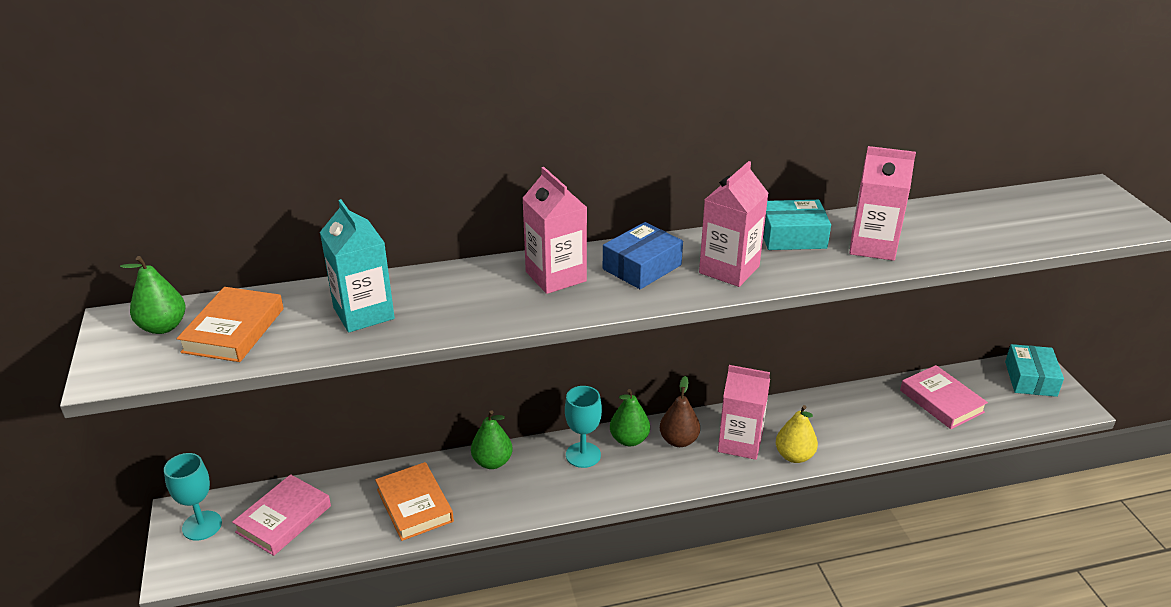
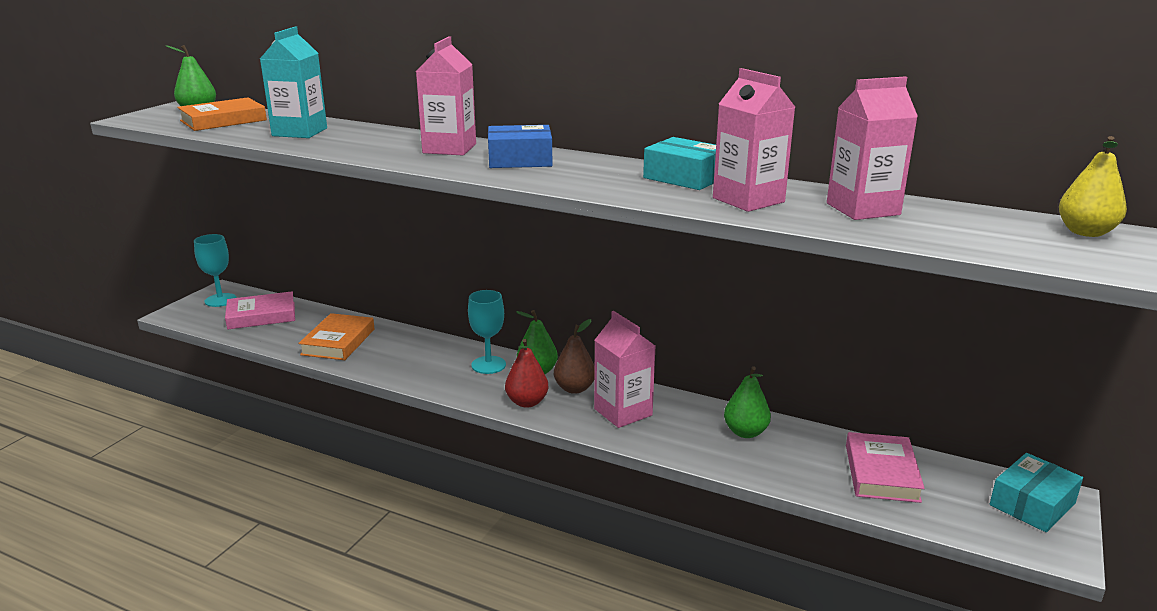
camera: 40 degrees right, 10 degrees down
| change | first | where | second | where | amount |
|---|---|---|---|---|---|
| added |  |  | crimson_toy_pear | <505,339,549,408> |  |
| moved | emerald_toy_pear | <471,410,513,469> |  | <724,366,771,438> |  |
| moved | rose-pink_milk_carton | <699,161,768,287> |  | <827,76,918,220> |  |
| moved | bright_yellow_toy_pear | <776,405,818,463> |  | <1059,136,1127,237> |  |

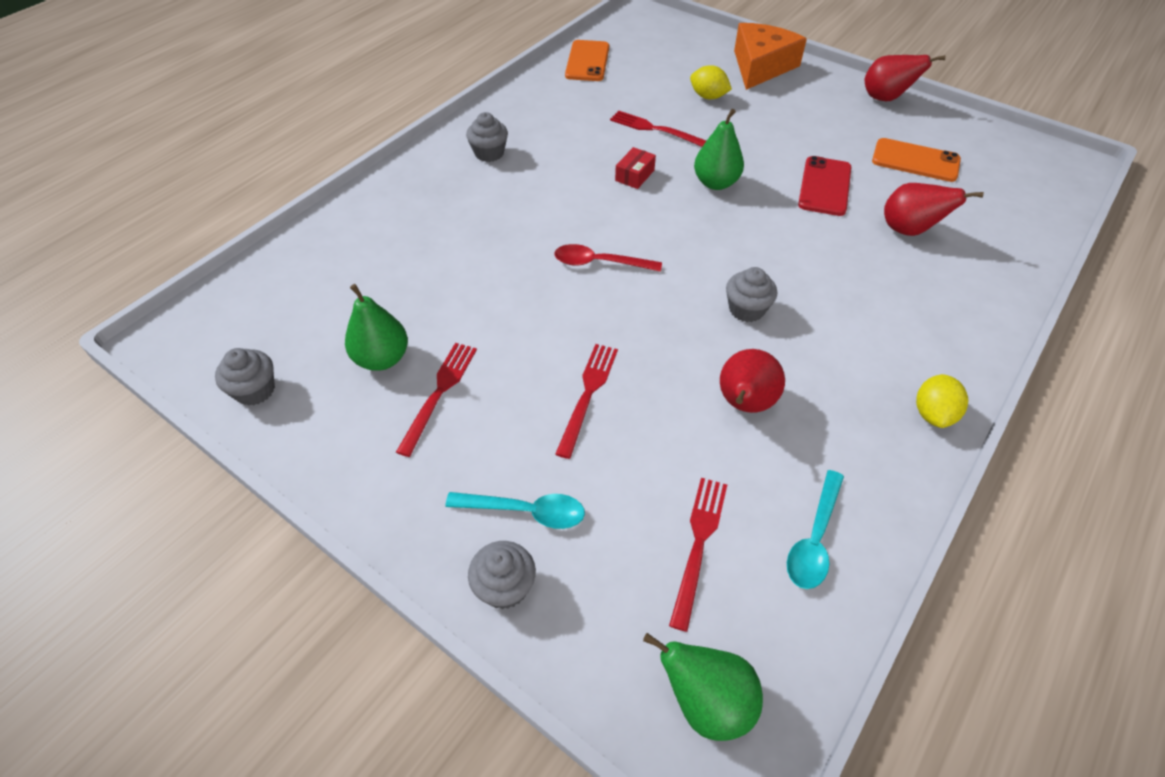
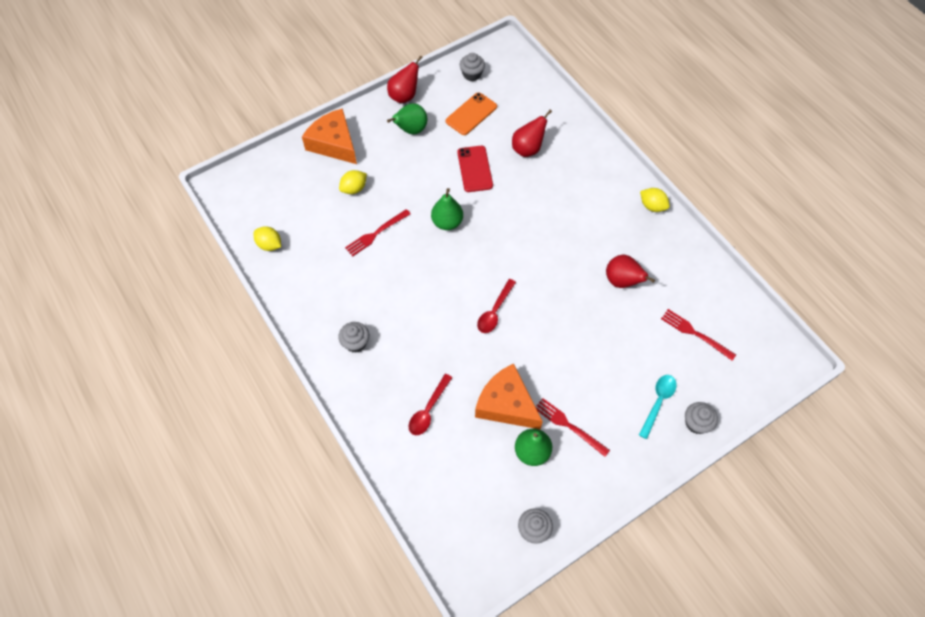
camera: 70 degrees left, 10 degrees up
| change | first | where | second | where | amount |
|---|---|---|---|---|---|
| replaced | bright_orange_mobile_phone | <565,40,609,81> | bright_yellow_citrus_fruit | <254,226,281,251> |  |
| moved | emerald_toy_pear | <643,633,763,741> |  | <387,103,427,134> |  |
| added |  |  | crimson_spoon | <409,374,453,435> |  |
| turned | crimson_mobile_phone | <798,156,851,216> |  | <457,146,493,192> | 45 degrees clockwise |
| moved | ash-grey_cupcake | <726,267,777,322> |  | <460,53,485,81> |  |
| added |  |  | bright_orange_cheese_wedge | <475,363,543,430> |  |
| removed | crimson_fork | <555,344,618,459> |  |  |  |
| removed | crimson_box | <615,147,656,189> |  |  |  |
| removed | aqua_spoon | <787,470,844,589> |  |  |  |

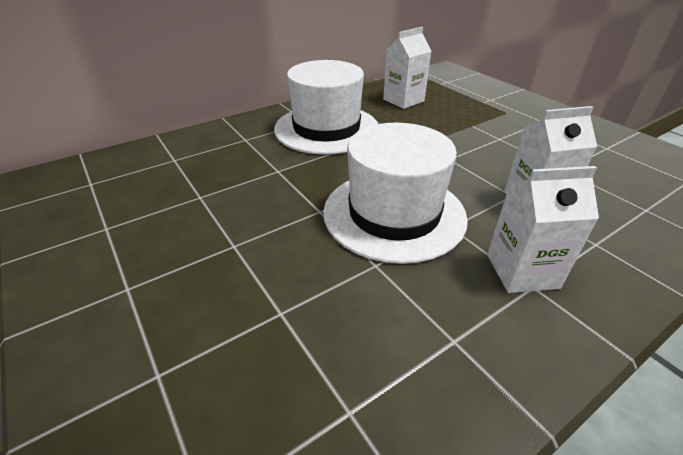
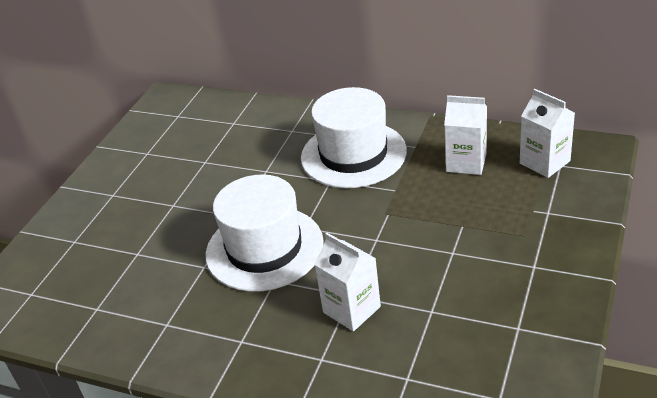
camera: 60 degrees right, 0 degrees up
| change | first | where | second | where | amount |
|---|---|---|---|---|---|
| moved | white_milk_carton | <487,166,599,293> |  | <520,89,575,178> |  |

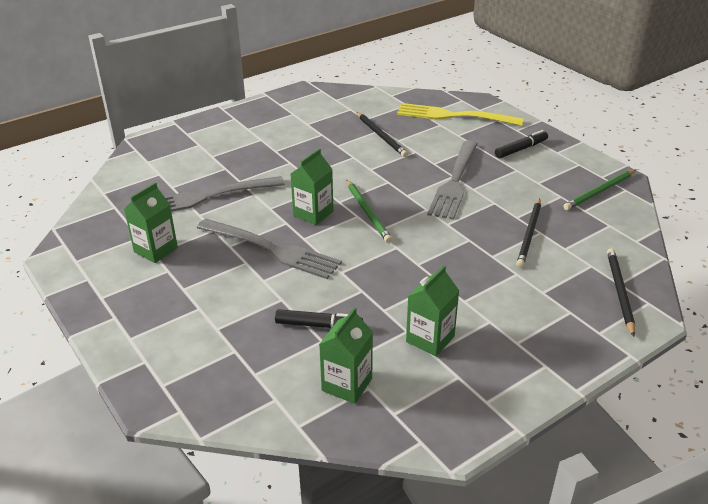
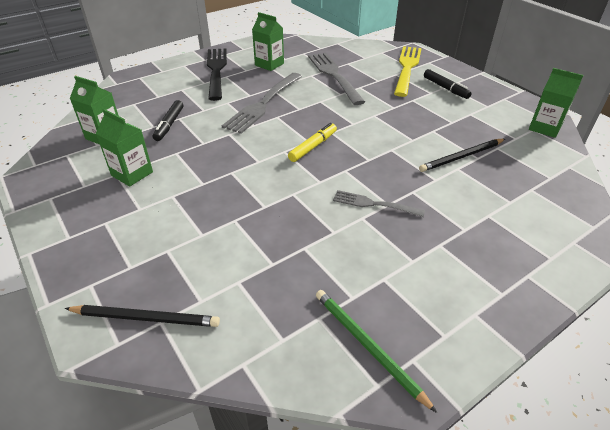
camera: 90 degrees right, 5 degrees up
| change | first | where | second | where | amount |
|---|---|---|---|---|---|
| added |  |  | black_fork | <207,48,227,101> |  |
| replaced | emerald_wooden_pencil | <347,180,392,243> | bright_yellow_marker | <288,123,337,162> |  |
| resized | ash-grey_fork | <427,140,478,220> |  | <333,190,425,217> | x0.56 |
| moved | bright_yellow_fork | <397,103,524,126> |  | <394,46,422,97> |  |
| moved | black_marker | <495,130,548,158> |  | <424,69,471,99> |  |
| moved | emerald_milk_carton | <291,148,333,225> |  | <529,68,583,138> |  |
| removed | black_wooden_pencil | <516,199,541,268> |  |  |  |

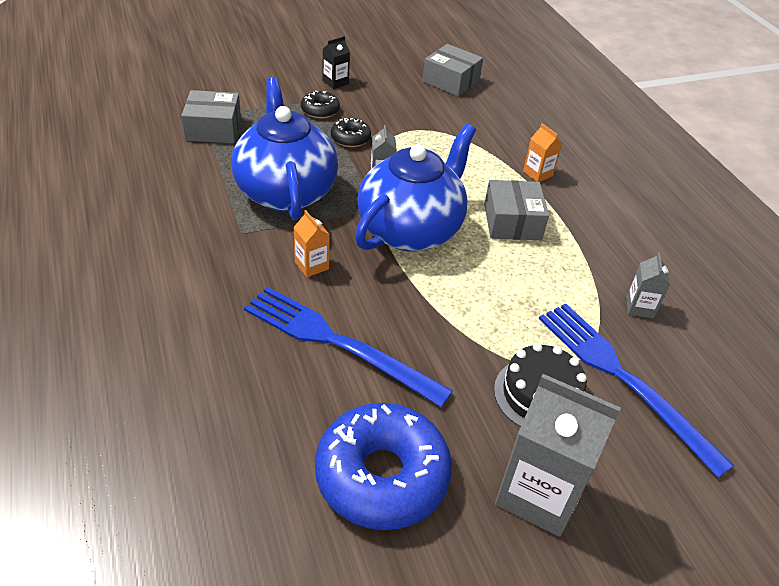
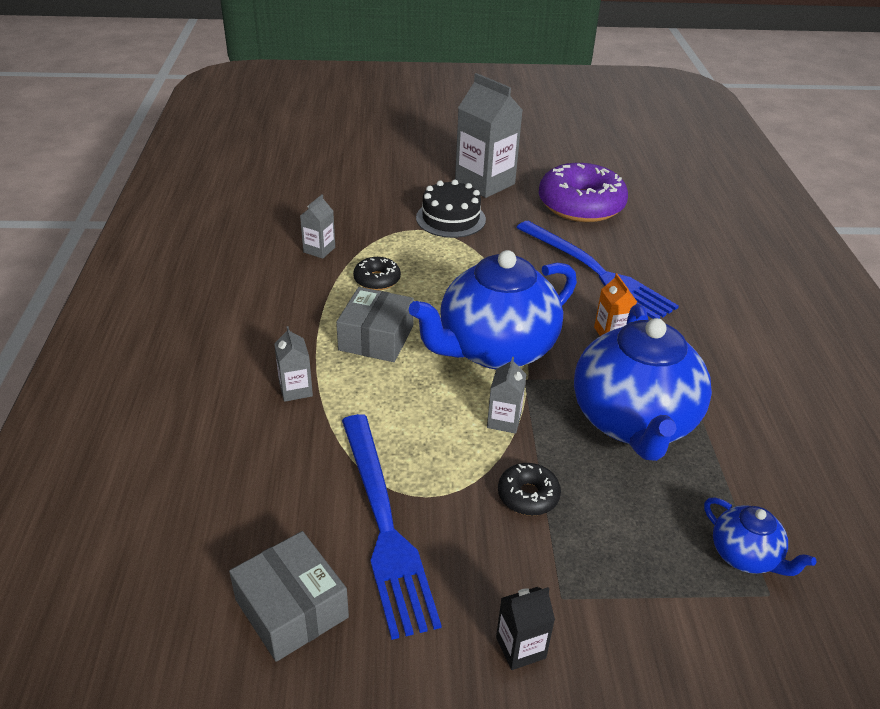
camera: 160 degrees left, 5 degrees down
| change | first | where | second | where | amount |
|---|---|---|---|---|---|
| recoloured | bright_orange_milk_carton | <523,123,562,182> | ash-grey_milk_carton | <274,326,313,402> |  |
| moved | royal_blue_fork | <539,304,734,478> |  | <342,414,442,640> |  |
| moved | black_glazed_donut | <301,91,340,119> |  | <353,257,401,290> |  |
| recoloured | royal_blue_glazed_donut | <315,403,452,530> | violet_glazed_donut | <539,163,628,222> |  |
| replaced | ash-grey_box | <181,90,241,143> | royal_blue_china_teapot | <704,498,816,576> |  |

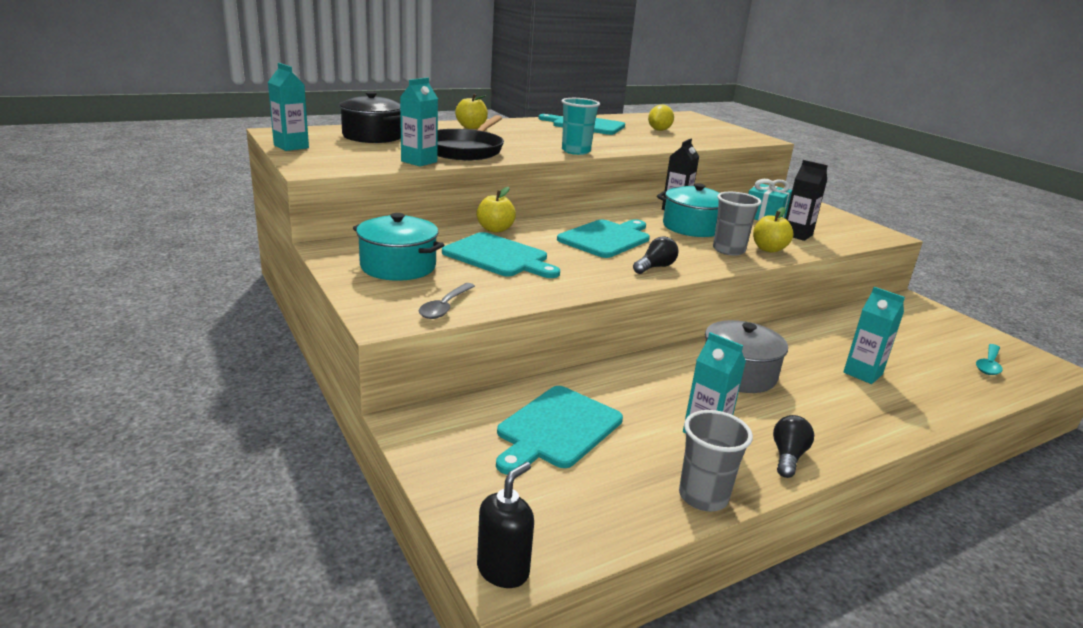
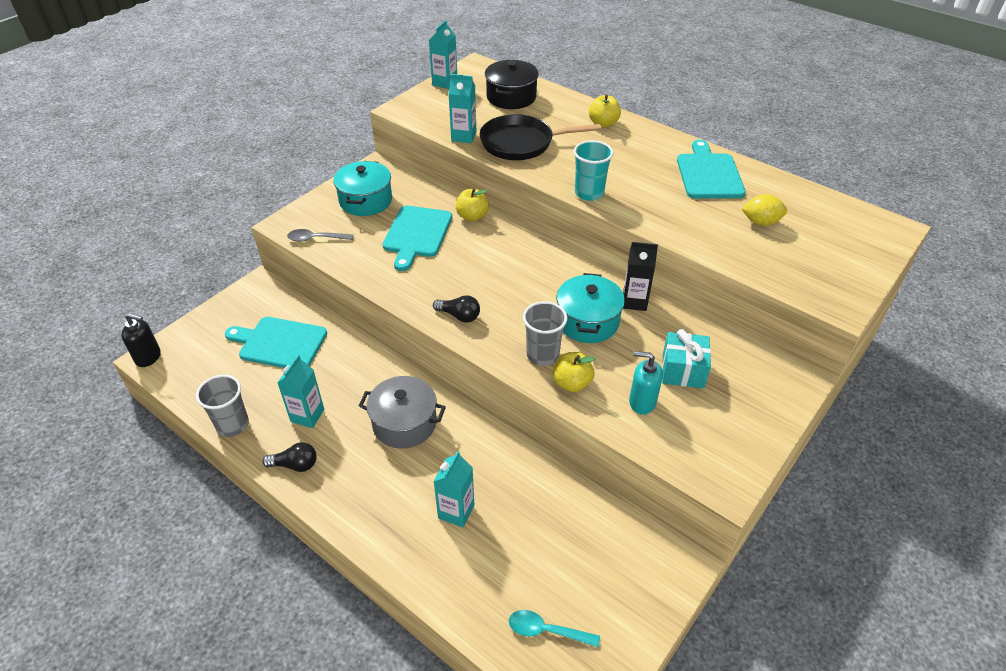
camera: 70 degrees right, 20 degrees up
| change | first | where | second | where | amount |
|---|---|---|---|---|---|
| replaced | black_milk_carton | <786,160,828,241> | aqua_soap_dispenser | <629,351,663,415> |  |
| removed | aqua_cutting_board | <557,219,650,258> |  |  |  |

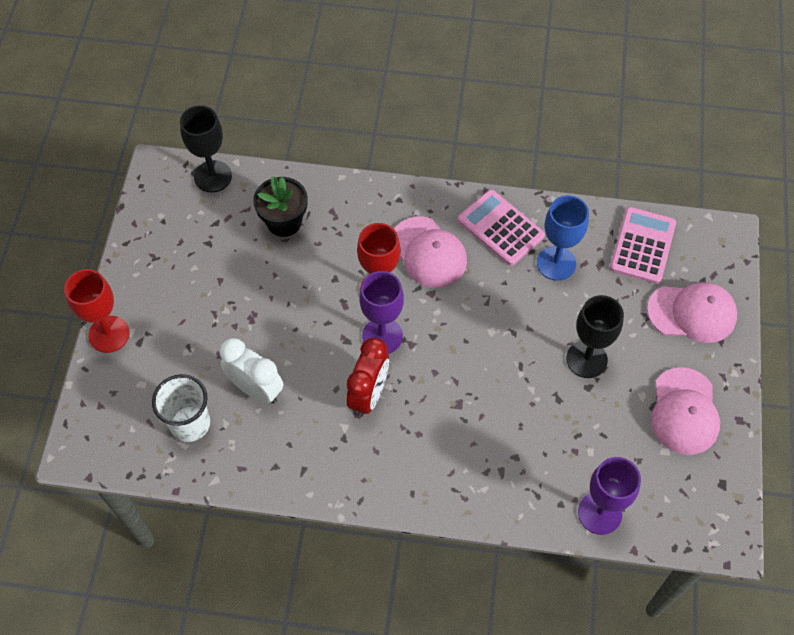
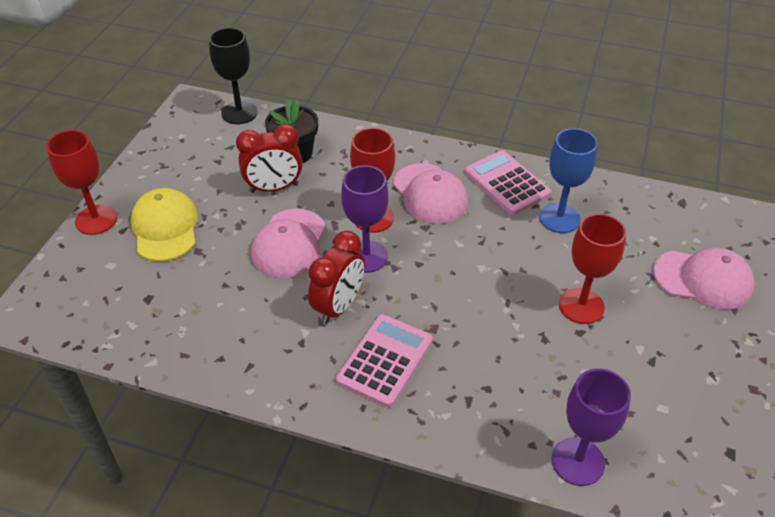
camera: 10 degrees right, 15 degrees down
| change | first | where | second | where | amount |
|---|---|---|---|---|---|
| added |  |  | bright_yellow_cap | <131,188,198,261> |  |
| added |  |  | crimson_clock | <236,124,303,193> |  |
| moved | rose-pink_cap | <651,367,720,455> |  | <251,209,326,278> |  |
| moved | rose-pink_pocket_calculator | <610,207,676,284> |  | <336,314,433,407> |  |
| recoloured | black_wine_glass | <566,295,624,378> | crimson_wine_glass | <559,213,626,324> |  |
| removed | white_tumbler | <152,374,210,442> |  |  |  |
| removed | white_clock | <220,338,283,404> |  |  |  |

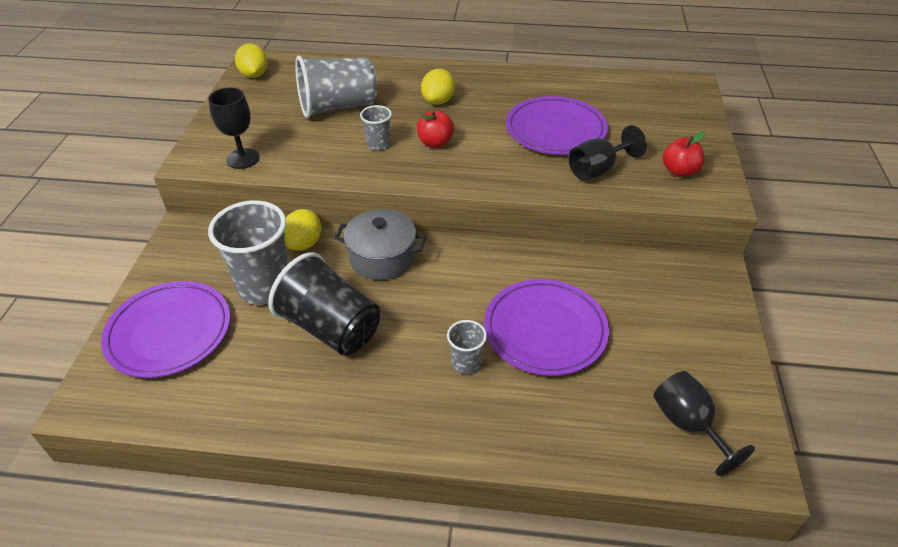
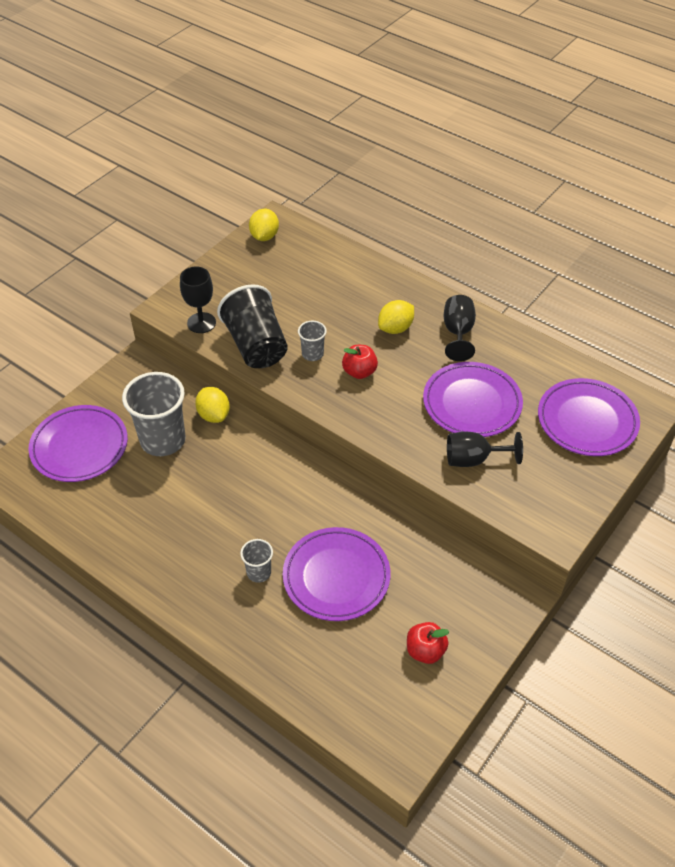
camera: 30 degrees right, 5 degrees up
| change | first | where | second | where | amount |
|---|---|---|---|---|---|
| turned | bright_yellow_citrus_fruit | <284,209,321,251> |  | <195,387,230,423> | 75 degrees counterclockwise |
| moved | black_tumbler | <268,252,380,356> |  | <217,284,288,368> |  |
| moved | crimson_toy_apple | <663,132,705,177> |  | <407,622,449,664> |  |
| moved | black_wine_glass | <654,371,755,476> |  | <444,295,476,361> |  |
| added |  |  | violet_plate | <538,378,640,456> |  |
| removed | ash-grey_tumbler | <295,56,377,118> |  |  |  |
| removed | ash-grey_stockpot | <334,209,426,280> |  |  |  |

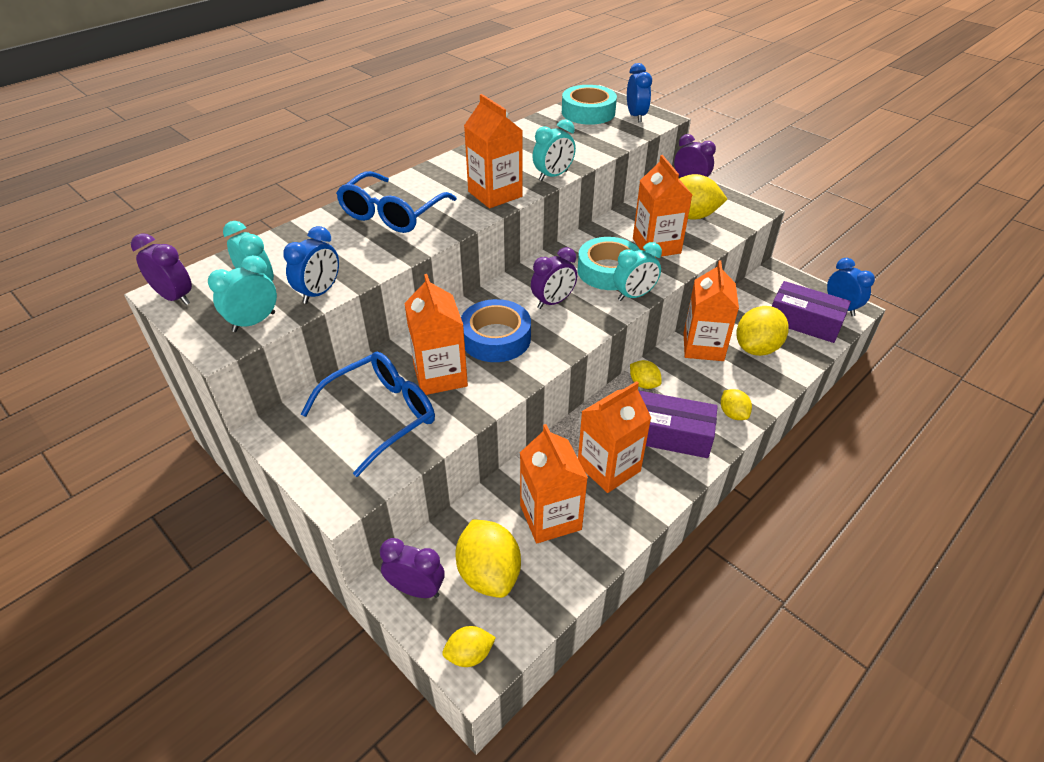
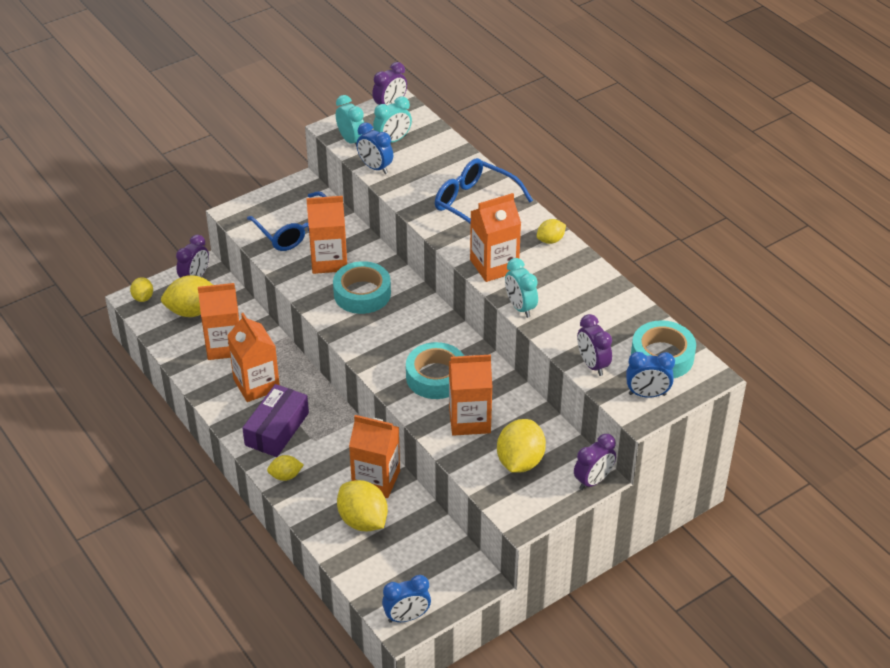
camera: 100 degrees right, 0 degrees up
| change | first | where | second | where | amount |
|---|---|---|---|---|---|
| recoloured | royal_blue_tape | <461,299,531,362> | aqua_tape | <333,261,391,314> |  |
| moved | bright_yellow_citrus_fruit | <630,360,662,389> |  | <537,219,566,244> |  |
| moved | violet_clock | <531,247,577,309> |  | <577,314,612,376> |  |
| removed | aqua_clock | <613,242,662,301> |  |  |  |
| removed | violet_box | <772,281,851,343> |  |  |  |

